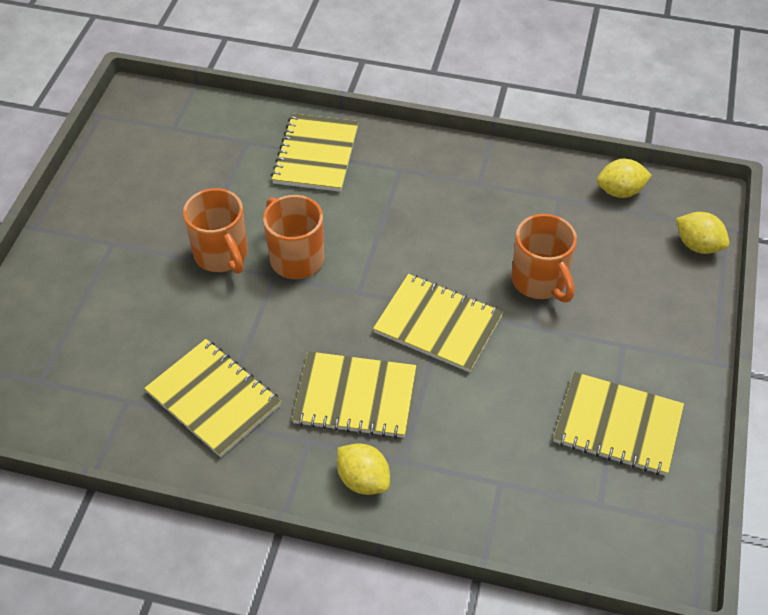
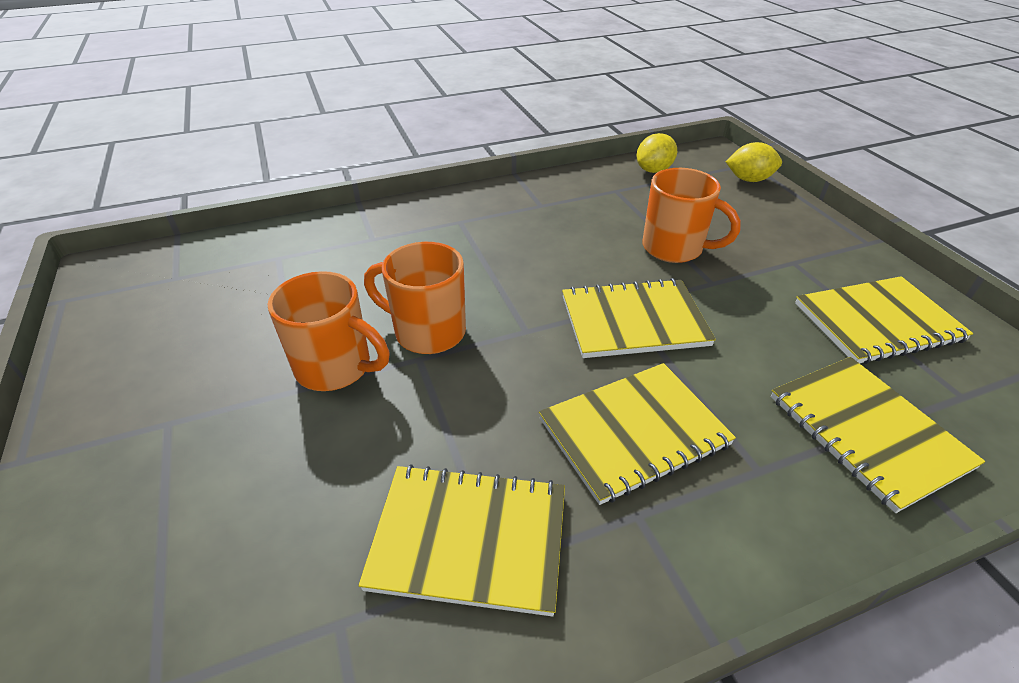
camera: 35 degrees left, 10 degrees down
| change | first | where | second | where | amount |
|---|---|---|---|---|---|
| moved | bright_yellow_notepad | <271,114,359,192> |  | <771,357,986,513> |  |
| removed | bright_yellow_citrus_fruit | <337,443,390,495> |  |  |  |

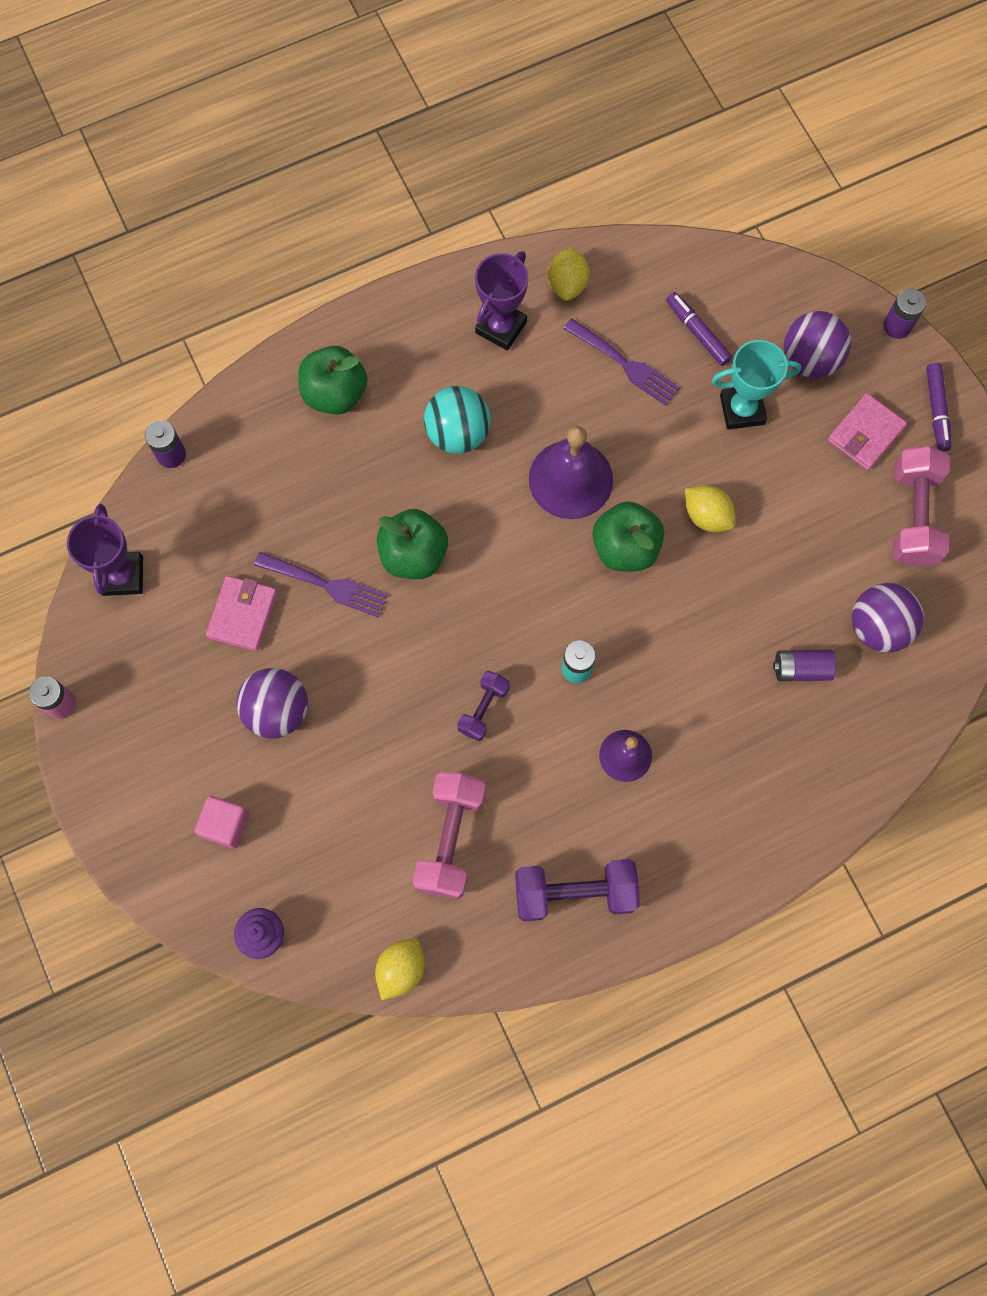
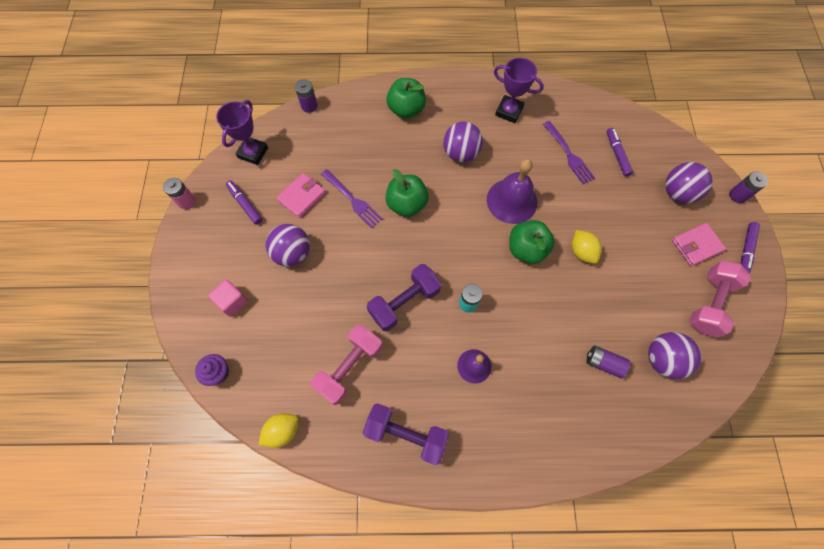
camera: 25 degrees right, 5 degrees down
| change | first | where | second | where | amount |
|---|---|---|---|---|---|
| added |  |  | violet_marker | <226,180,262,225> |  |
| resized | violet_free_weight | <457,671,510,741> |  | <367,264,441,331> | x1.74 |
| recoloured | aqua_sphere | <424,386,491,454> | violet_sphere | <443,122,483,162> |  |
| turned | violet_prize_cup | <475,251,528,351> |  | <494,58,544,123> | 60 degrees clockwise |
| removed | bright_yellow_citrus_fruit | <548,247,589,301> |  |  |  |
| removed | aqua_prize_cup | <711,340,801,430> |  |  |  |

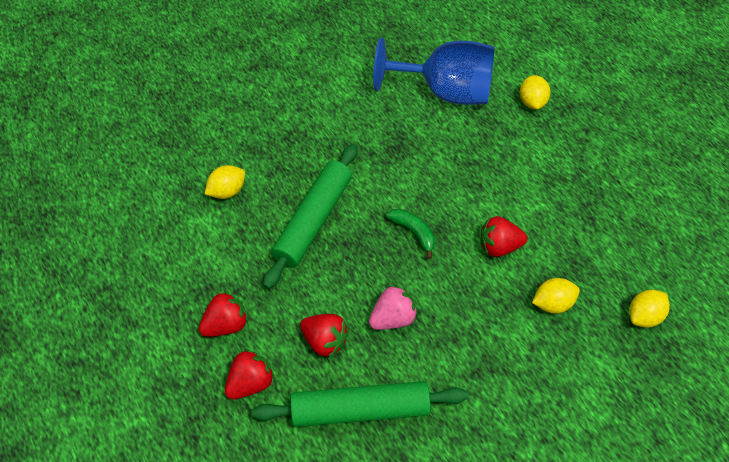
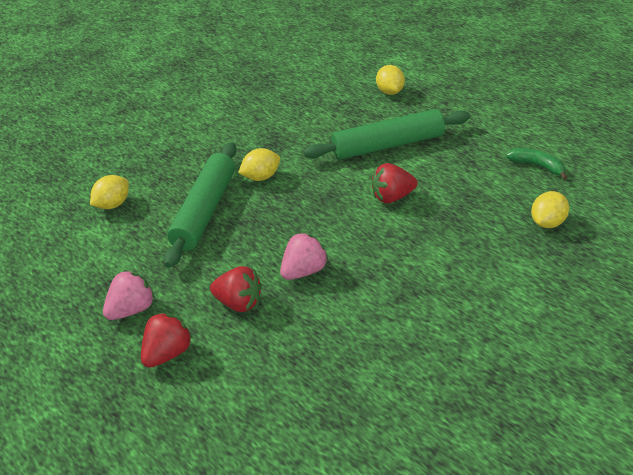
camera: 10 degrees left, 15 degrees down
| change | first | where | second | where | amount |
|---|---|---|---|---|---|
| recoloured | crimson_toy_strawberry | <199,291,248,337> | rose-pink_toy_strawberry | <103,270,155,320> |  |
| moved | bright_yellow_citrus_fruit | <532,278,580,314> |  | <238,148,280,181> |  |
| moved | emerald_dough_roller | <252,381,468,427> |  | <303,109,470,160> |  |
| moved | emerald_banana | <386,209,435,259> |  | <506,148,568,180> |  |
| removed | royal_blue_wine_glass | <373,38,495,105> |  |  |  |

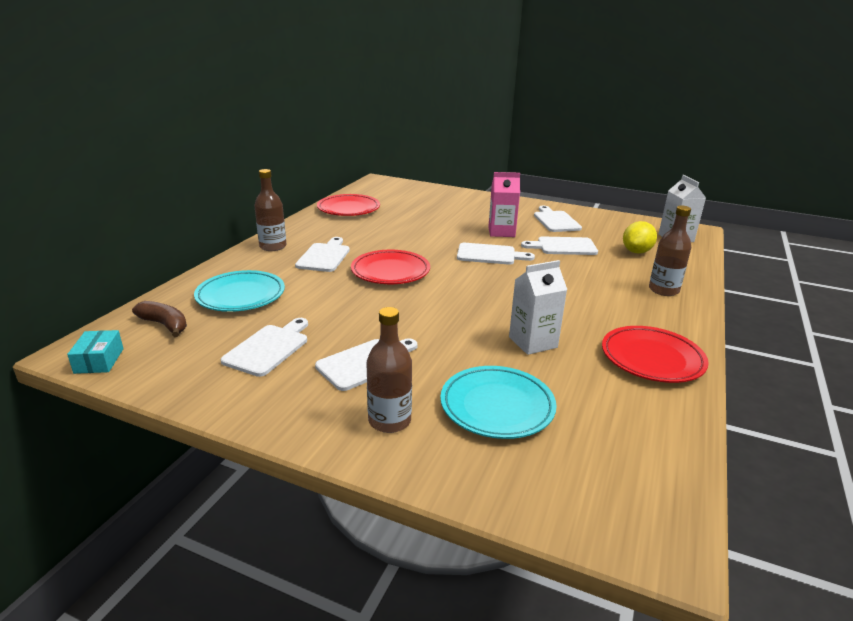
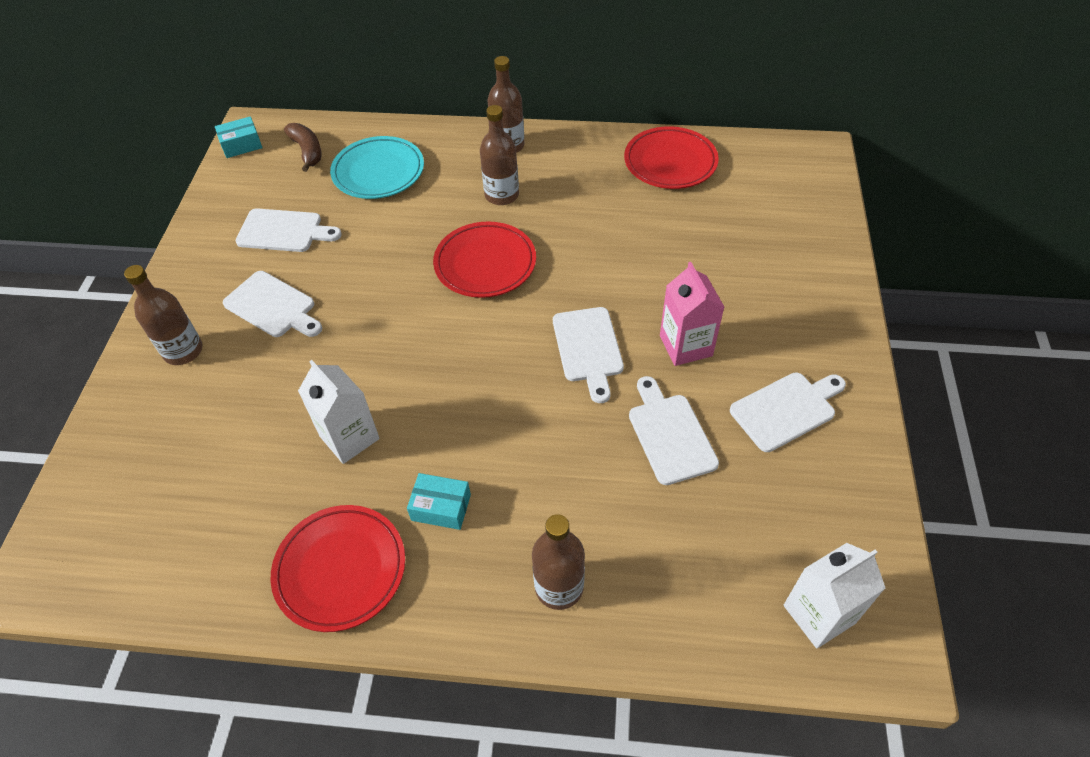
camera: 75 degrees right, 25 degrees up
| change | first | where | second | where | amount |
|---|---|---|---|---|---|
| turned | dark_brown_banana | <132,301,187,337> |  | <284,123,322,172> | 45 degrees counterclockwise |
| added |  |  | aqua_box | <407,473,471,530> |  |
| replaced | white_cutting_board | <295,237,350,272> | dark_brown_flask | <480,105,519,205> |  |
| removed | aqua_plate | <440,366,557,439> |  |  |  |
| removed | bright_yellow_citrus_fruit | <623,221,657,254> |  |  |  |

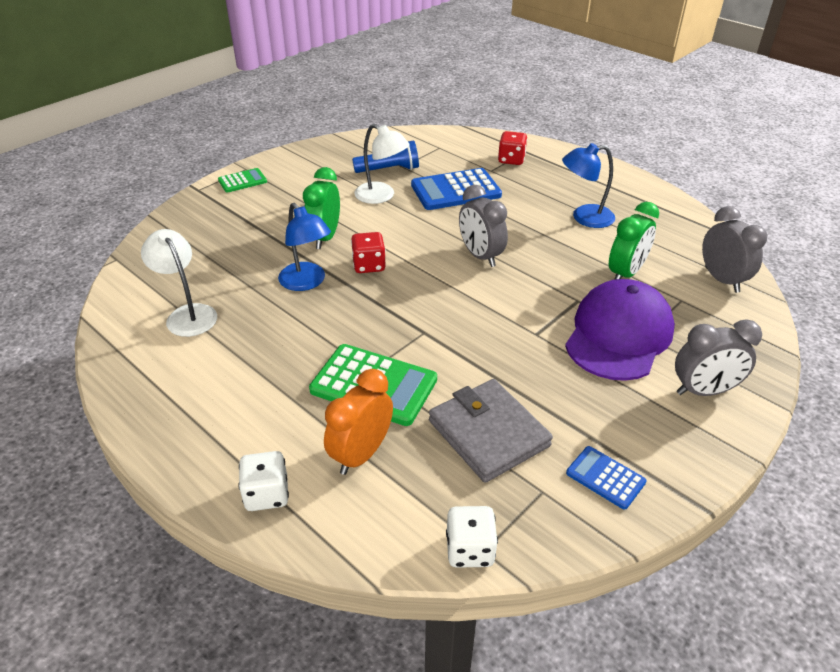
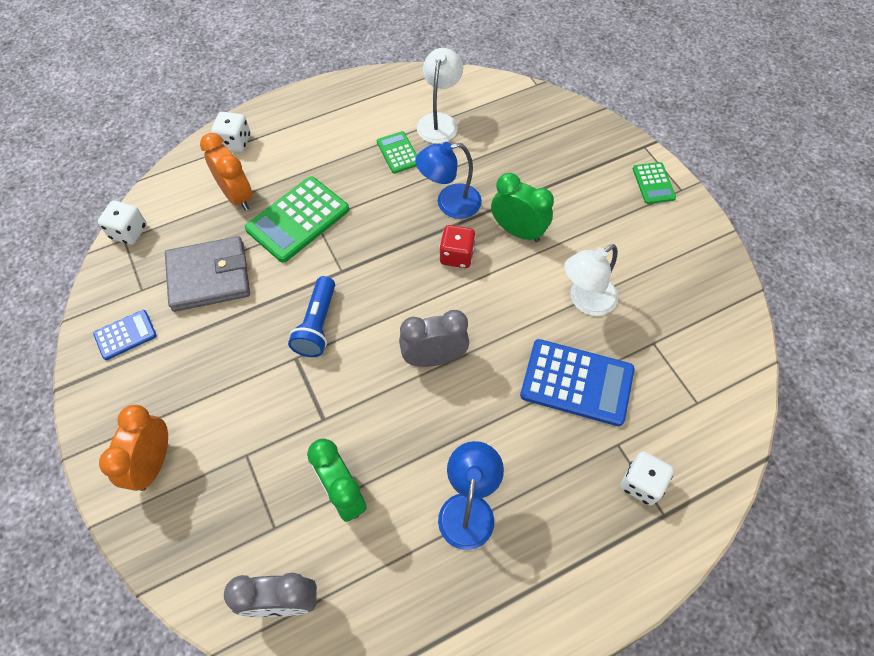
camera: 110 degrees right, 20 degrees up
| change | first | where | second | where | amount |
|---|---|---|---|---|---|
| recoloured | ash-grey_clock | <675,319,762,396> | bright_orange_clock | <99,405,168,491> |  |
| moved | royal_blue_torch | <352,141,419,173> |  | <288,276,335,357> |  |
| added |  |  | emerald_pocket_calculator | <377,131,417,174> |  |
| turned | white_desk_lamp | <141,229,217,337> |  | <417,48,463,144> | 60 degrees counterclockwise |
| turned | royal_blue_pocket_calculator | <411,168,502,210> |  | <520,339,634,426> | 105 degrees clockwise |
| recoloured | crimson_dice | <498,131,527,165> | white_dice | <621,451,674,505> |  |
| removed | violet_cap | <565,279,675,381> |  |  |  |

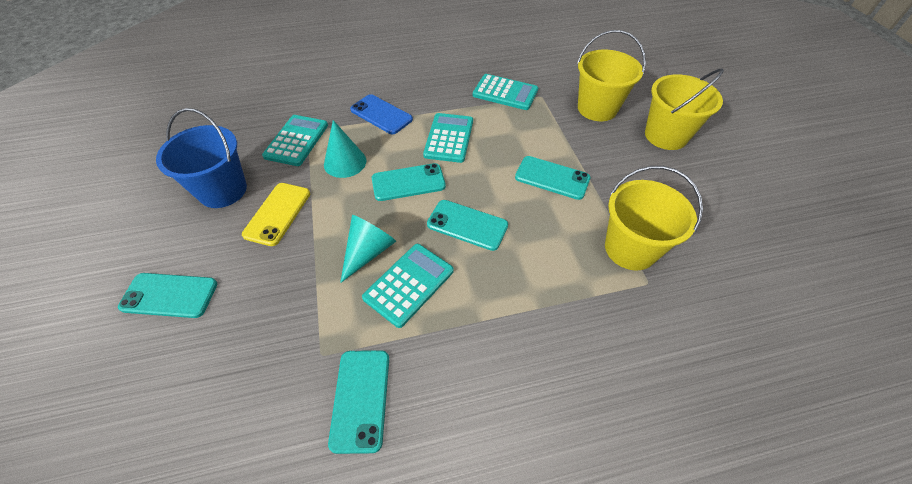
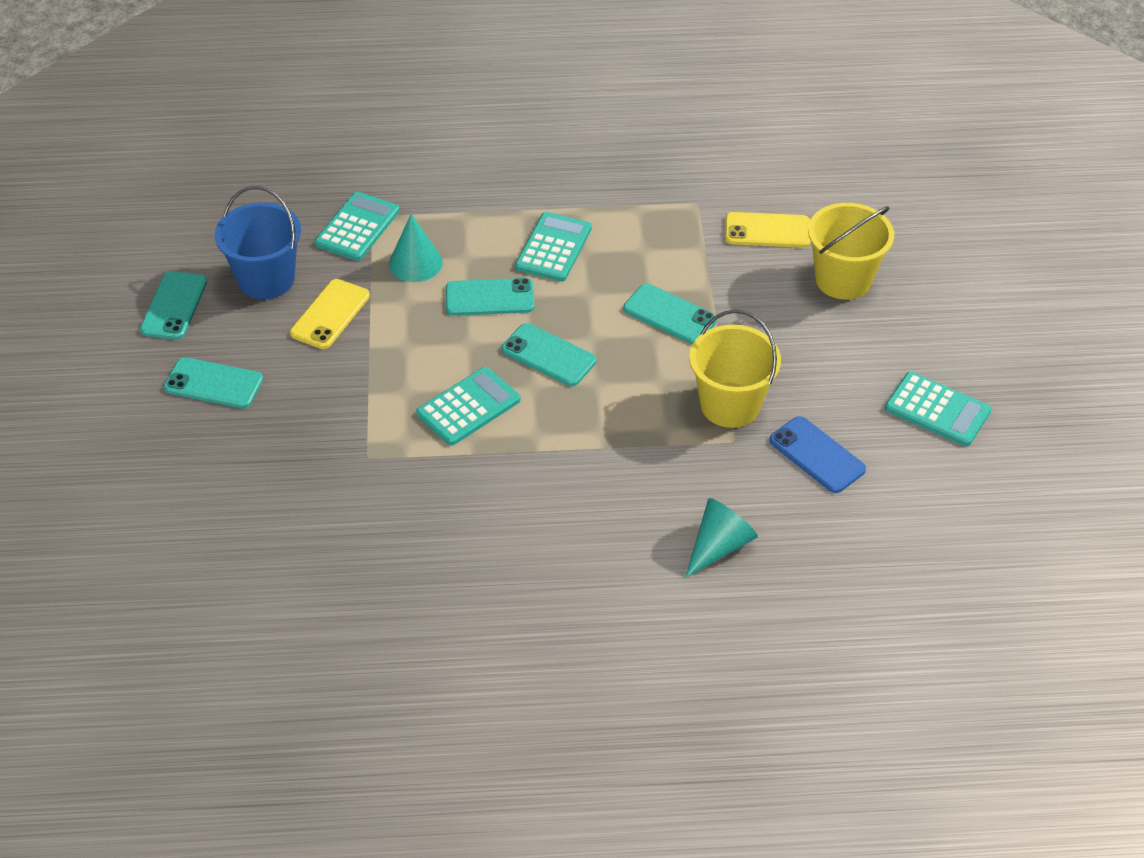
camera: 10 degrees right, 5 degrees down
| change | first | where | second | where | amount |
|---|---|---|---|---|---|
| moved | aqua_mobile_phone | <328,350,389,454> |  | <140,271,207,340> |  |
| moved | aqua_solid_cone | <340,215,396,283> |  | <685,498,758,578> |  |
| replaced | bright_yellow_sand_bucket | <577,30,646,121> | bright_yellow_mobile_phone | <725,212,811,248> |  |
| moved | royal_blue_mobile_phone | <350,94,413,134> |  | <769,416,866,493> |  |
| moved | aqua_pocket_calculator | <473,74,538,110> |  | <885,372,992,446> |  |

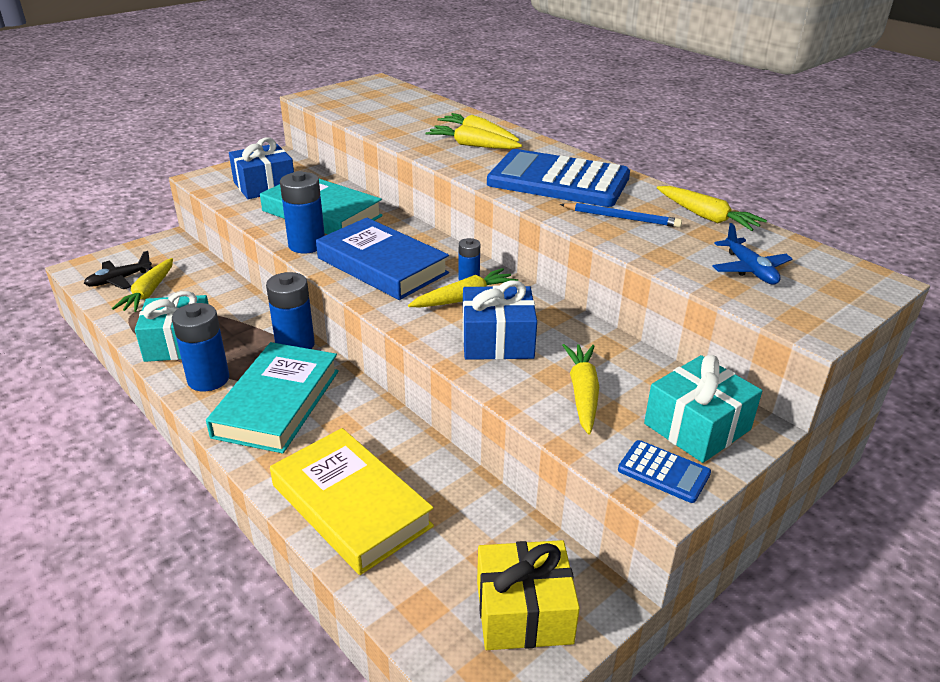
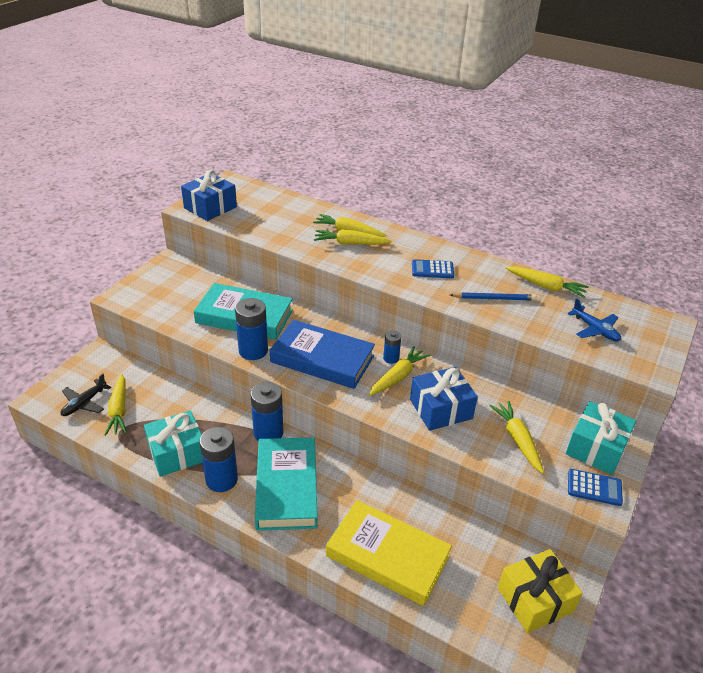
camera: 20 degrees left, 5 degrees up
| change | first | where | second | where | amount |
|---|---|---|---|---|---|
| moved | royal_blue_wrapped_gift | <229,138,294,199> |  | <181,170,237,221> |  |
| resized | royal_blue_pocket_calculator | <487,149,630,207> |  | <412,259,454,278> | x0.43 |

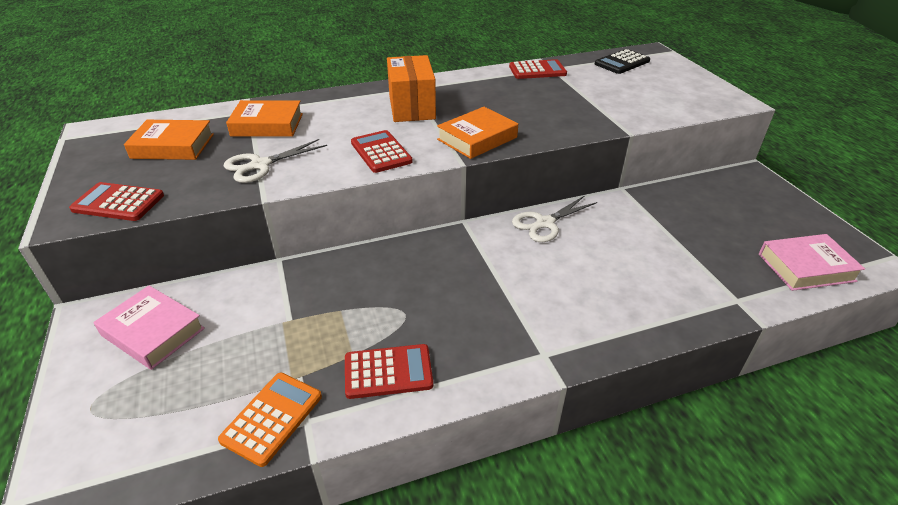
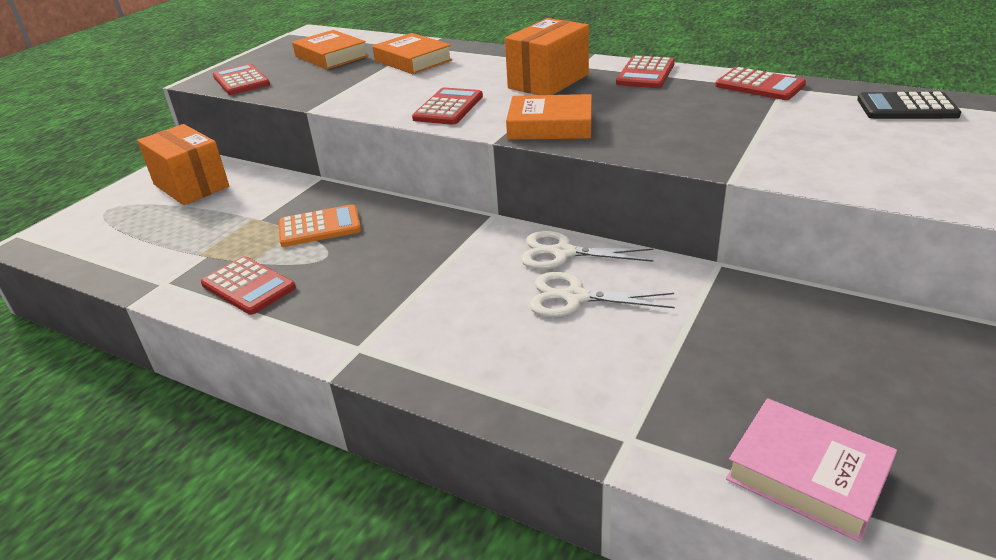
camera: 50 degrees right, 5 degrees down
| change | first | where | second | where | amount |
|---|---|---|---|---|---|
| replaced | rose-pink_hardback | <94,285,205,370> | bright_orange_box | <137,124,229,205> |  |
| moved | bright_orange_pocket_calculator | <218,373,322,467> |  | <279,204,361,247> |  |
| moved | white_scissors | <224,139,327,183> |  | <529,272,675,317> |  |
| added |  |  | crimson_pocket_calculator | <616,56,675,88> |  |

